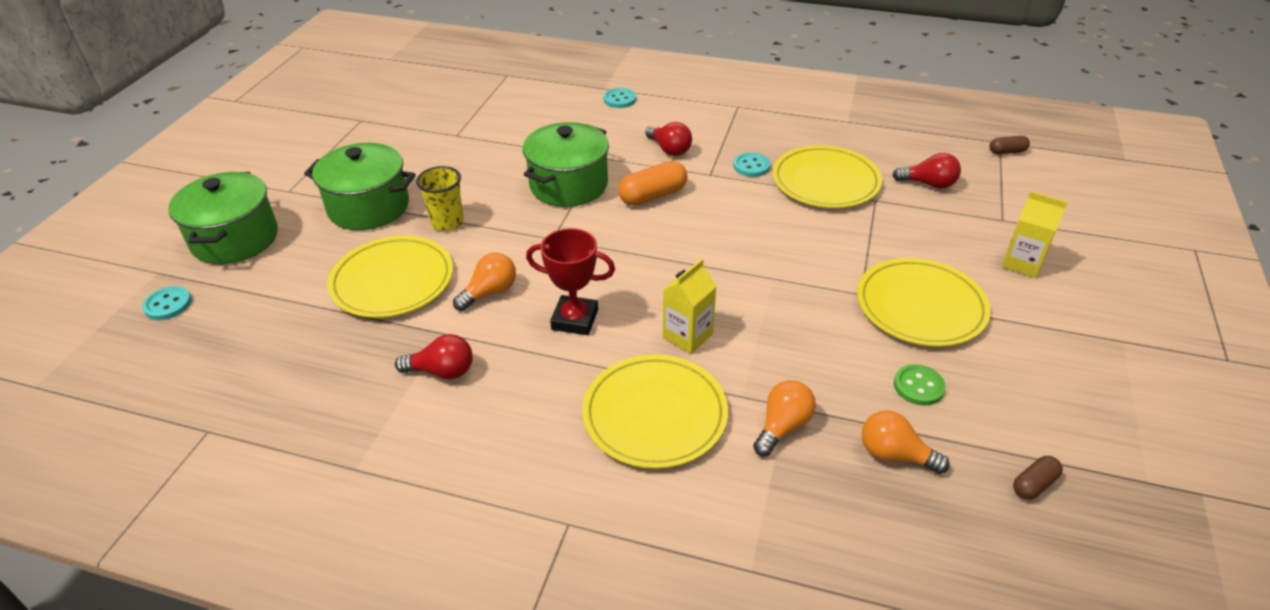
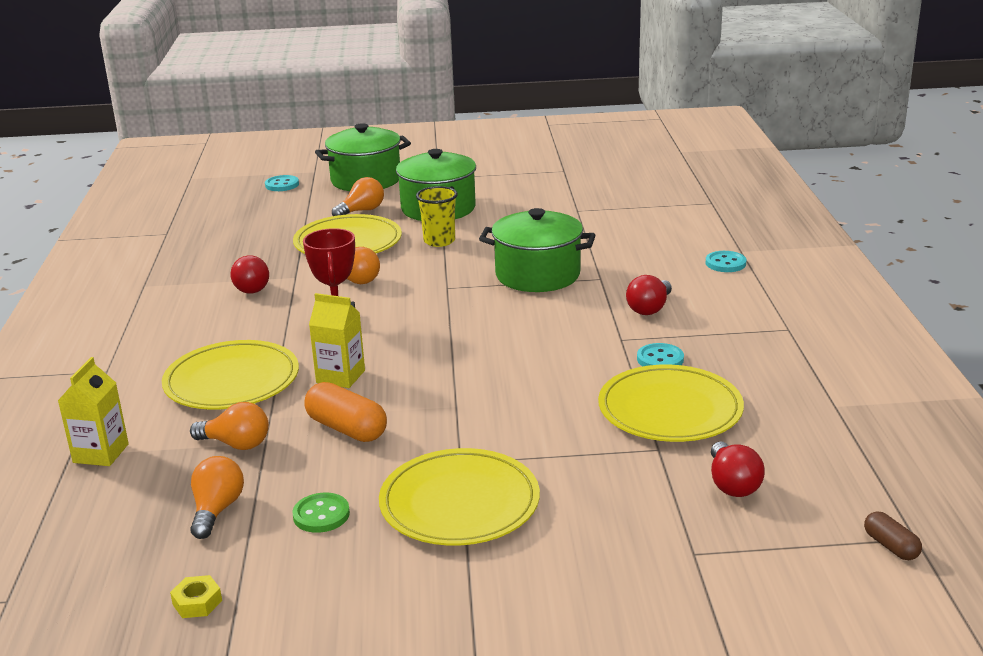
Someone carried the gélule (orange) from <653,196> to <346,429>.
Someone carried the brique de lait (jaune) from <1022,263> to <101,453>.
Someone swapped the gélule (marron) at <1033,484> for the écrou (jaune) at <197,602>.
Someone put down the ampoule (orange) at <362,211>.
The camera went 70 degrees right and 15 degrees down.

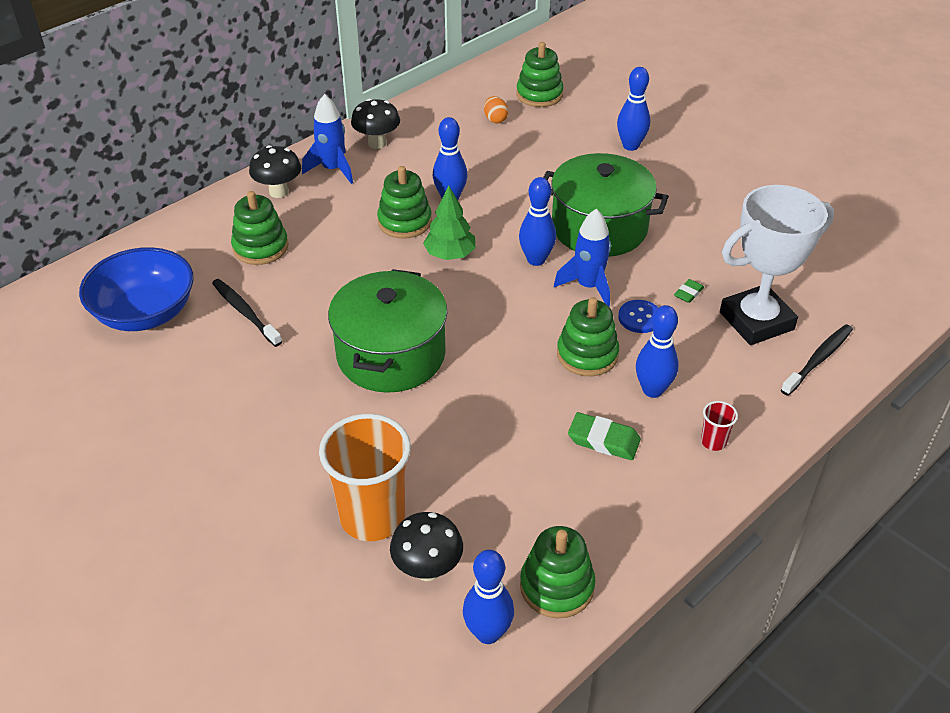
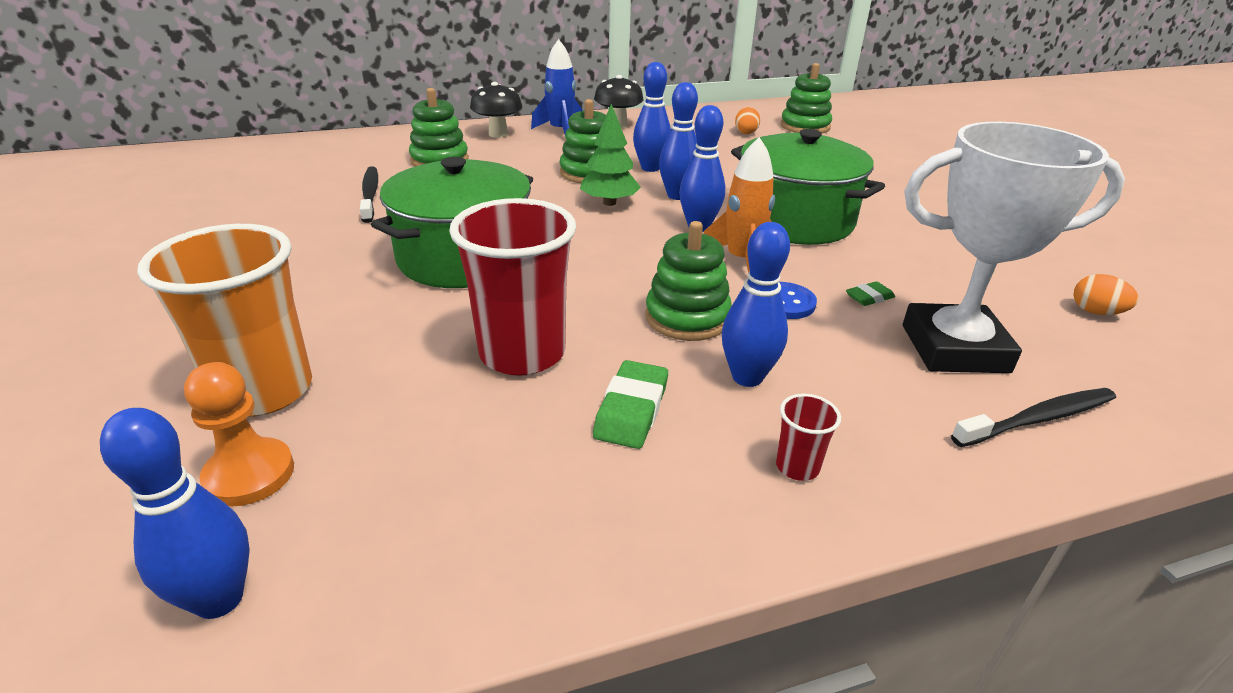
Someone carried the quille (bleu) from <630,146> to <677,195>.
Someone repainted the fusée (bleu) at <588,286>, which became the fusée (orange) at <741,260>.
Someone took away the bol (bleu) at <145,313>.
Someone rotated the gomme (vert) at <603,440> by 60 degrees clockwise.
Someone swapped the champignon (noir) at <427,569> for the pion (orange) at <249,474>.
Someone took away the jouet à empiler (vert) at <557,586>.
Someone put down the gobelet (rouge) at <522,353>.
Someone put down the œuf (orange) at <1095,312>.
The camera went 25 degrees right and 10 degrees down.

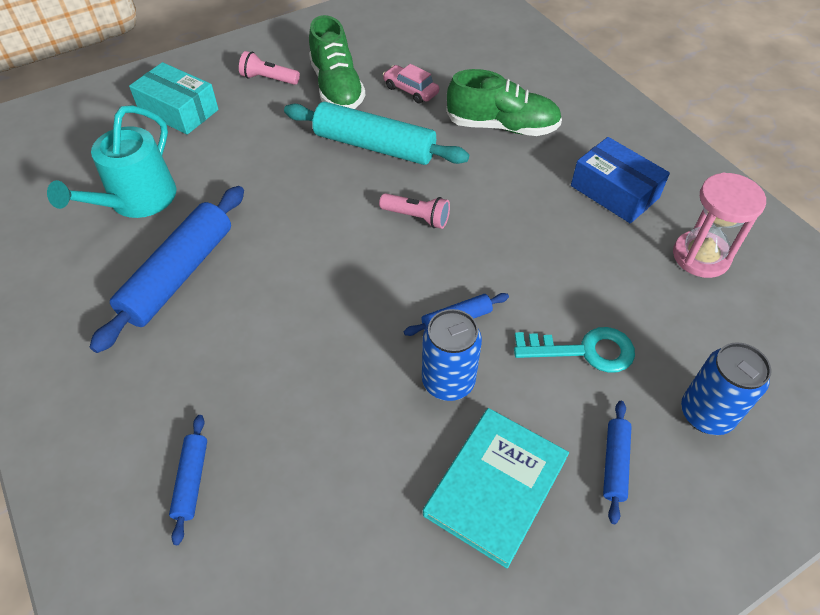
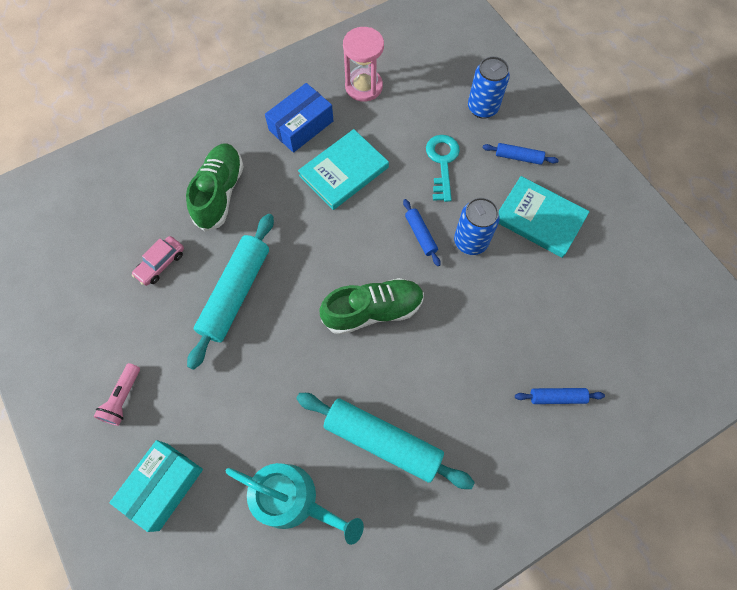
Someone carried the chaussure (vert) from <337,87> to <373,311>.
Someone repainted the rouleau à pâtisserie (bleu) at <178,274>, which became the rouleau à pâtisserie (turquoise) at <382,441>.
Someone took away the lampe de poche (rose) at <417,217>.
Someone put down the livre (turquoise) at <344,171>.
The camera went 90 degrees left and 15 degrees up.

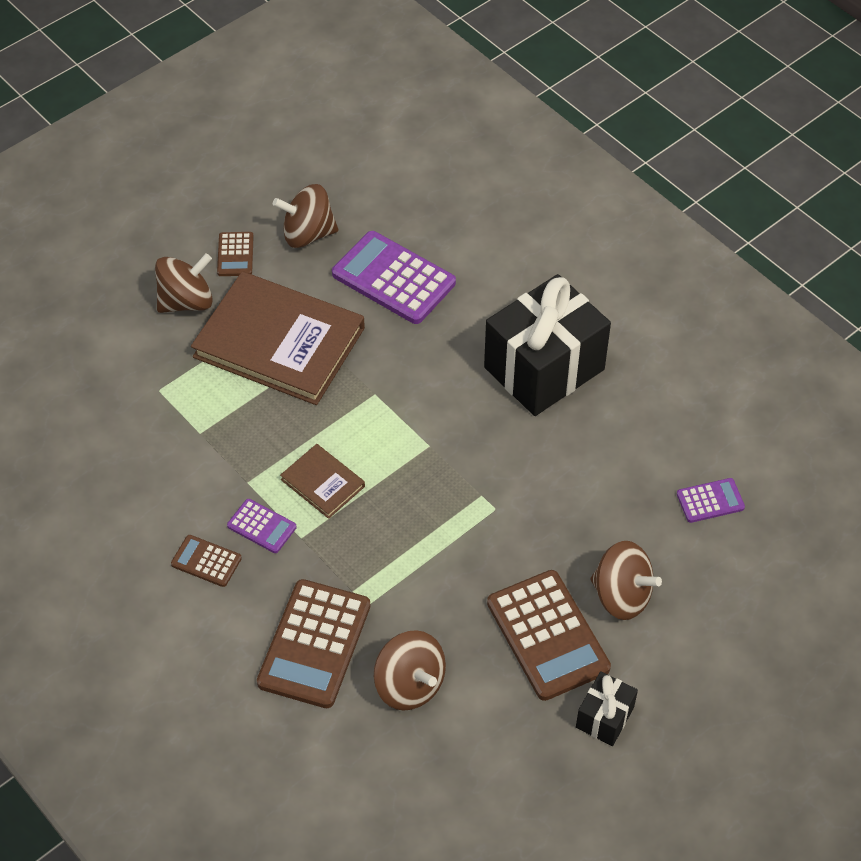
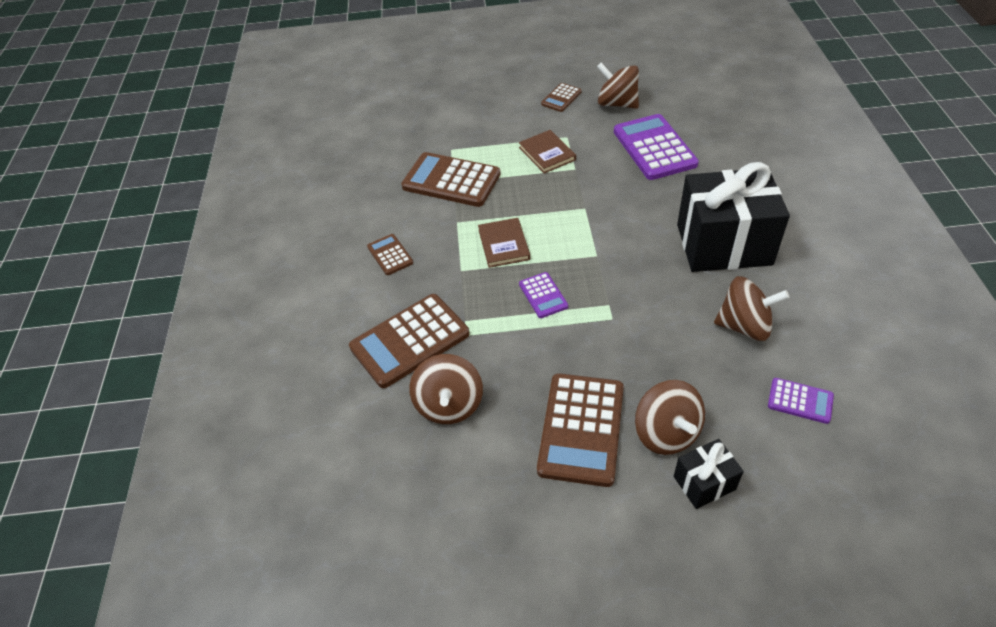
Someone carried the toupie (marron) from <186,301> to <744,326>.
Someone scaled the livre (marron) at <279,342> by 0.46.
Someone carried the calculatrice (violet) from <262,526> to <543,295>.
Someone carried the cadeau (noir) from <605,717> to <704,483>.
Someone put down the calculatrice (marron) at <451,180>.
The camera went 40 degrees right and 5 degrees down.

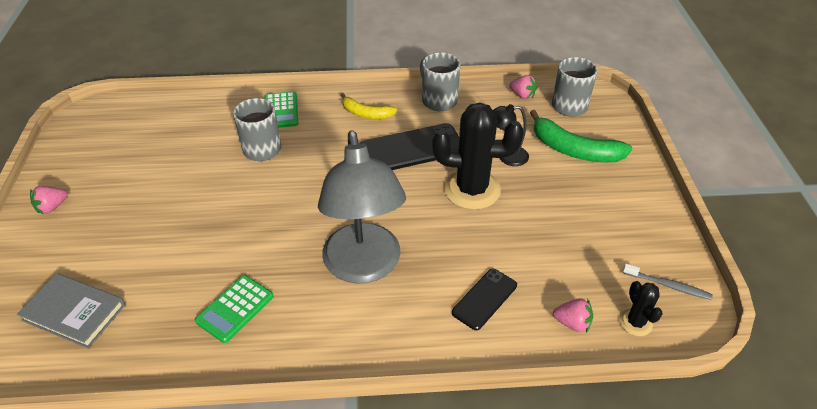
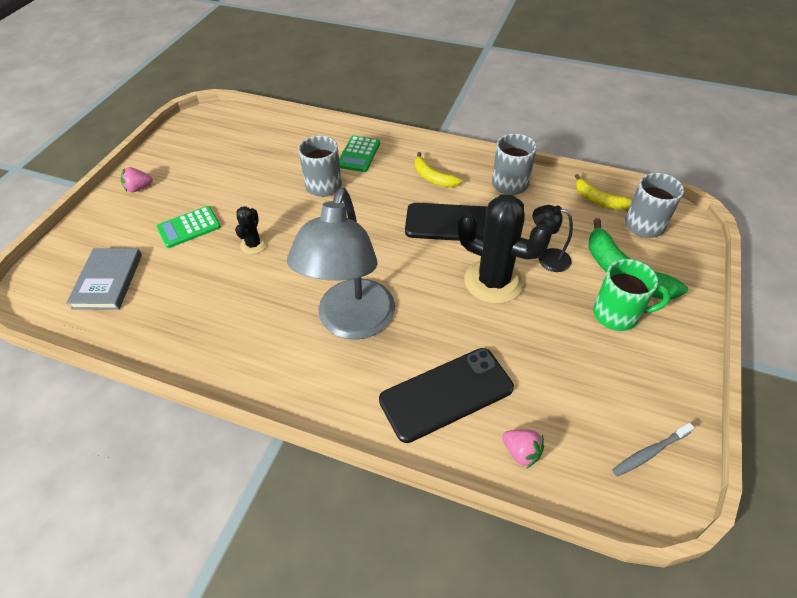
Someone swapped the fraise (rose) at <522,95> for the banane (jaune) at <599,200>.
Someone rotated the brosse à dents (gris) at <668,285> by 105 degrees clockwise.
Someone scaled the téléphone (noir) at <484,299> by 1.70.
Someone rotated the livre (gris) at <74,312> by 45 degrees clockwise.
Someone carried the calculatrice (vert) from <235,309> to <189,227>.
Someone carried the cactus (noir) from <635,322> to <253,245>.
Someone put down the tasse (vert) at <617,314>.
The camera went 25 degrees right and 5 degrees up.

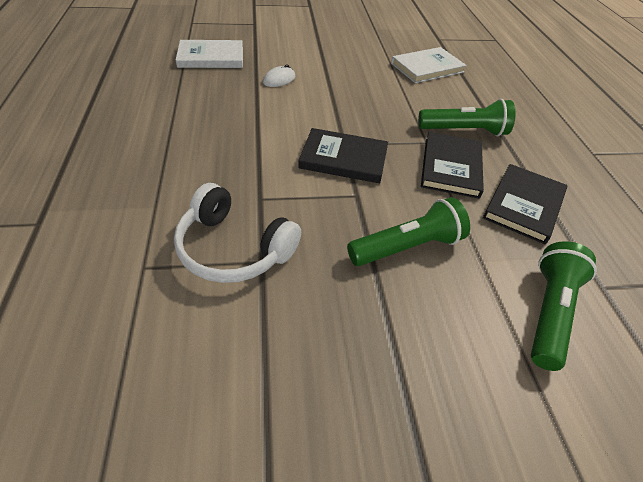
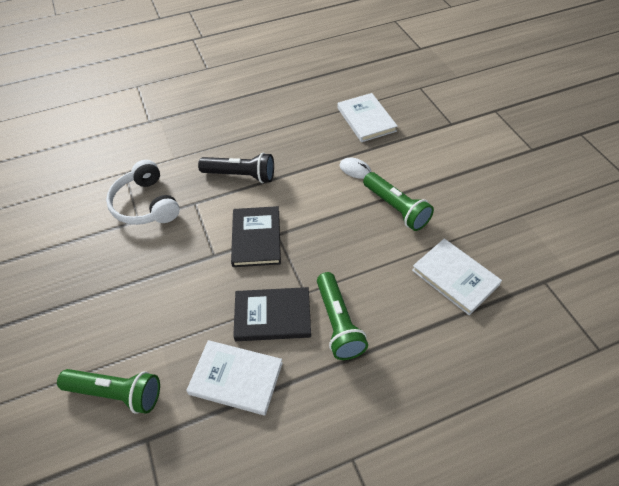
Someone repainted the livre (noir) at <523,205>, which became the livre (blanc) at <236,378>.
Someone rotated the casque audio (blanc) at <234,248> by 45 degrees counterclockwise.
Someone carried the lampe de poche (vert) from <407,247> to <396,208>.
Someone put down the lampe de poche (noir) at <241,175>.
The camera went 80 degrees right and 5 degrees up.

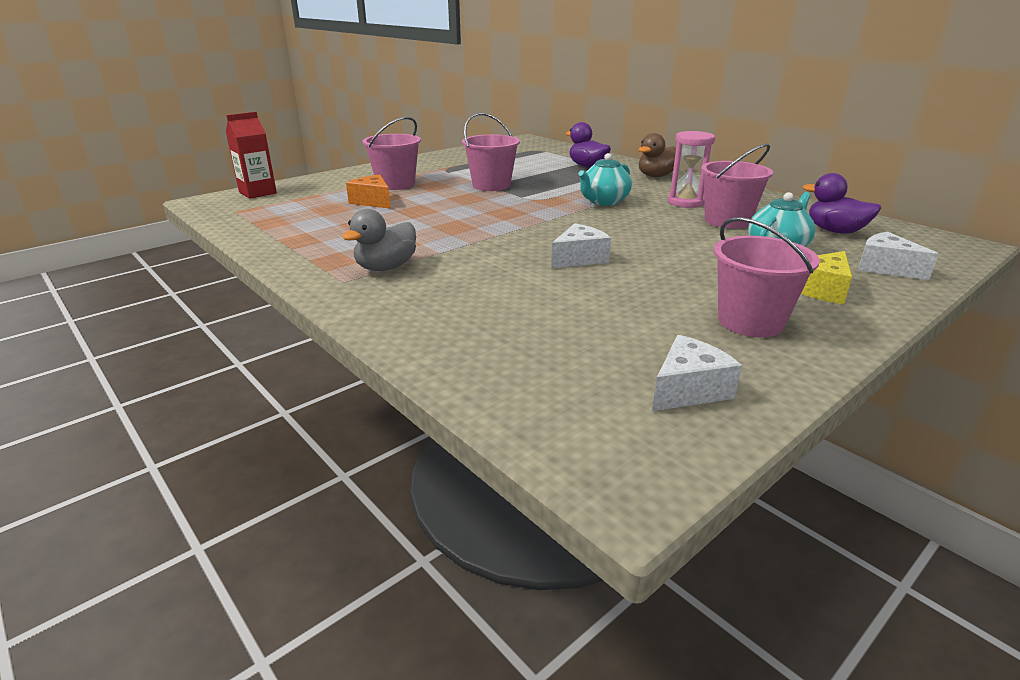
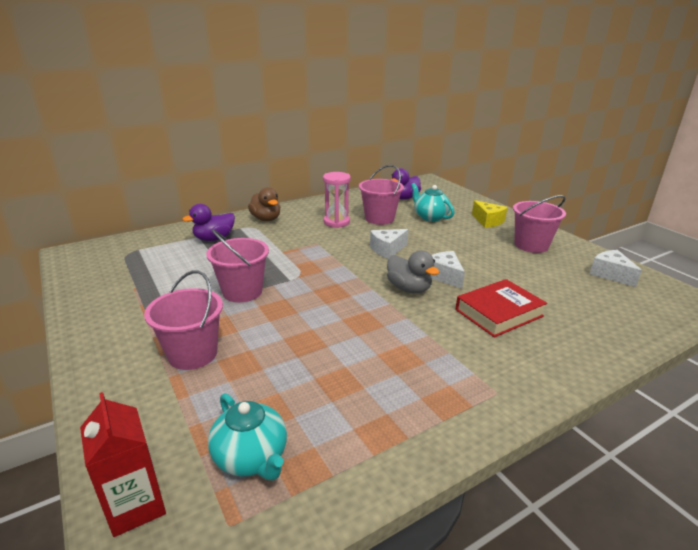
Someone carried the théière (turquoise) from <603,201> to <251,457>.
Someone took away the fromage (orange) at <373,201>.
Someone carried the canard (gris) from <386,267> to <409,289>.
Someone carried the fromage (blanc) from <885,268> to <387,250>.
Someone put down the livre (rouge) at <499,313>.
The camera went 80 degrees left and 0 degrees up.

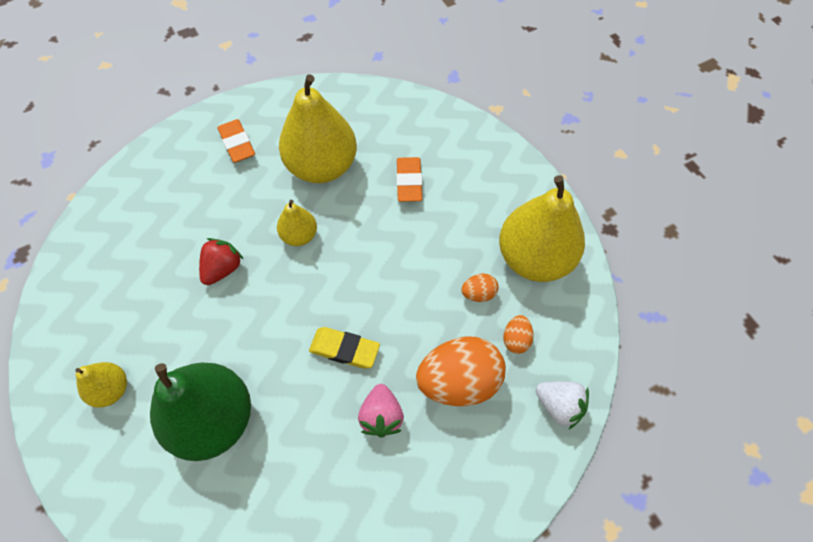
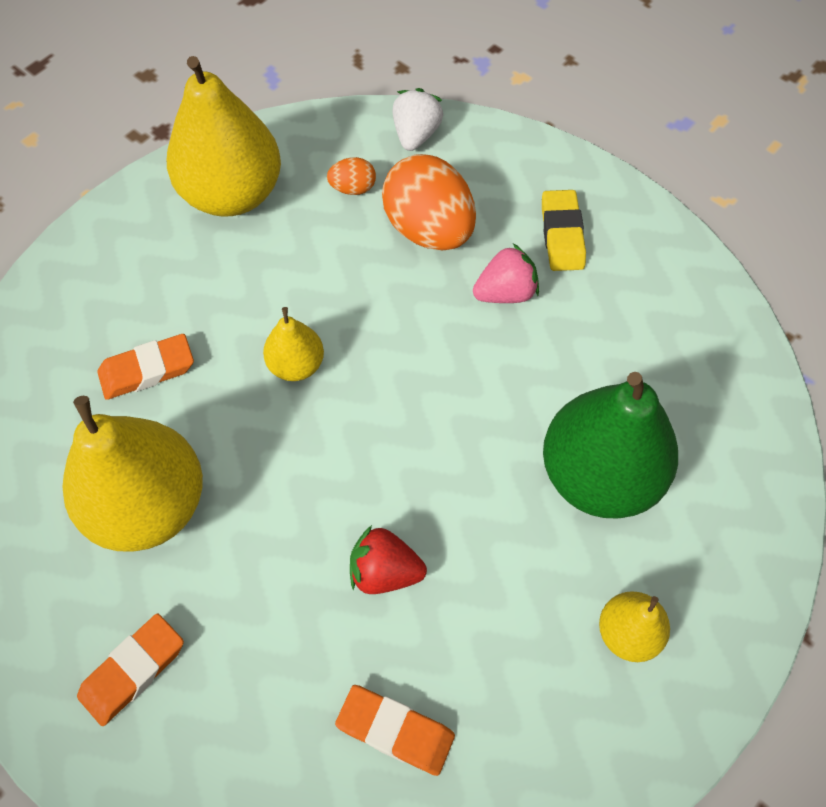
Someone carried the poire (jaune) from <299,235> to <296,365>.
Someone took away the œuf (orange) at <478,293>.
Someone carried the gomme (jaune) from <344,349> to <562,234>.
Someone put down the gomme (orange) at <395,731>.
The camera went 110 degrees left and 0 degrees up.

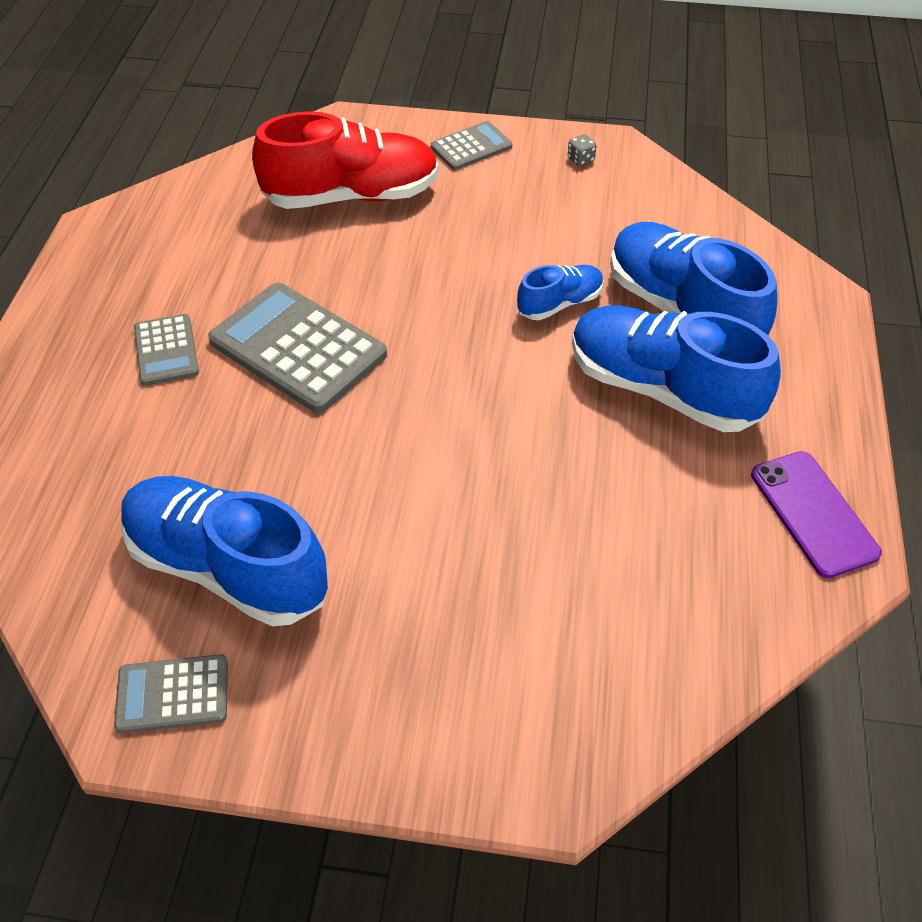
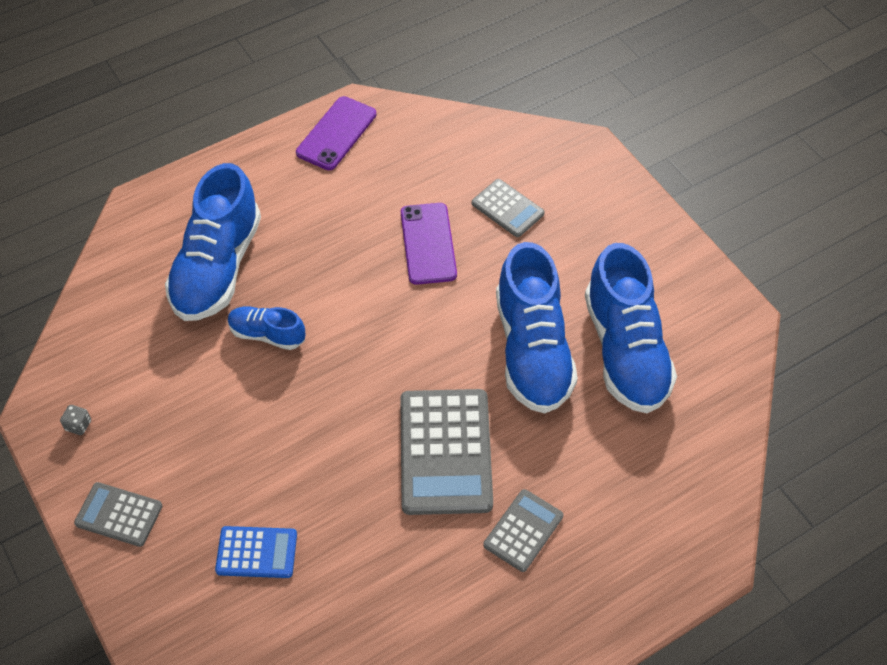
Someone swapped the chaussure (rouge) at <351,196> for the calculatrice (bleu) at <256,552>.
Someone carried the chaussure (bleu) from <662,389> to <532,350>.
Someone carried the calculatrice (gris) from <172,694> to <507,208>.
Someone put down the téléphone (violet) at <428,243>.
The camera went 130 degrees left and 5 degrees up.

